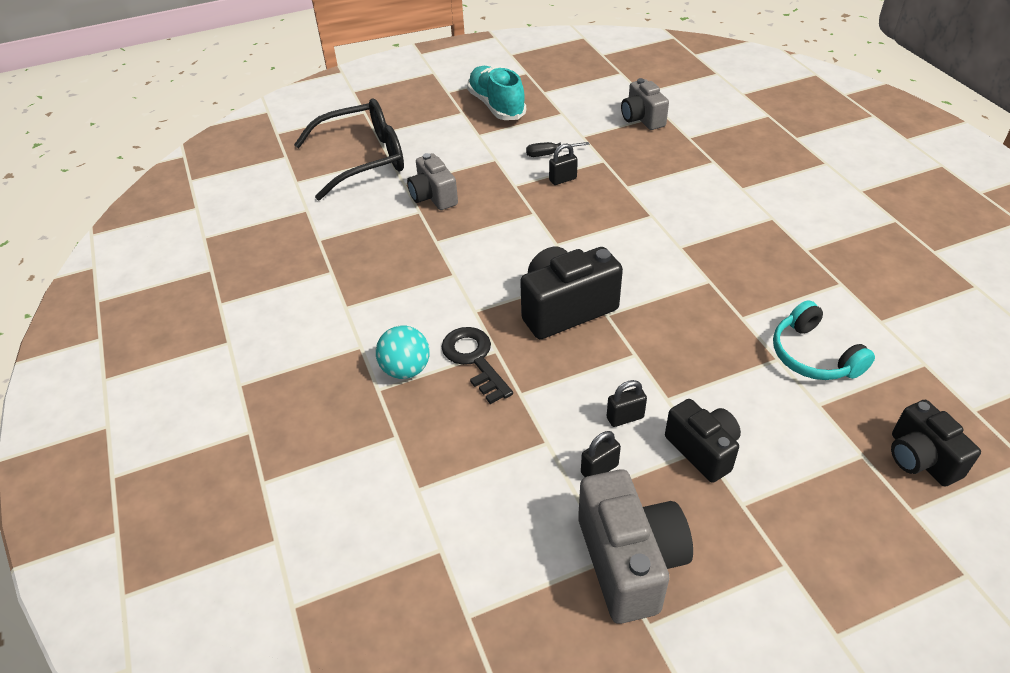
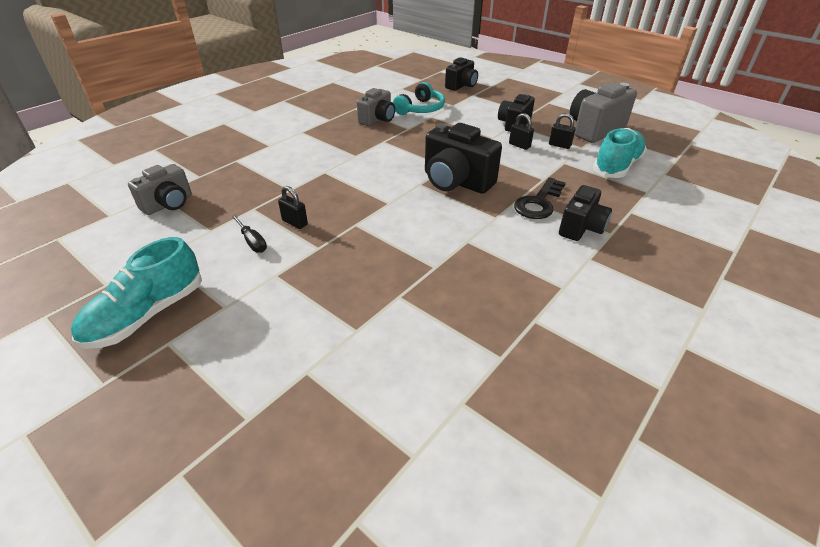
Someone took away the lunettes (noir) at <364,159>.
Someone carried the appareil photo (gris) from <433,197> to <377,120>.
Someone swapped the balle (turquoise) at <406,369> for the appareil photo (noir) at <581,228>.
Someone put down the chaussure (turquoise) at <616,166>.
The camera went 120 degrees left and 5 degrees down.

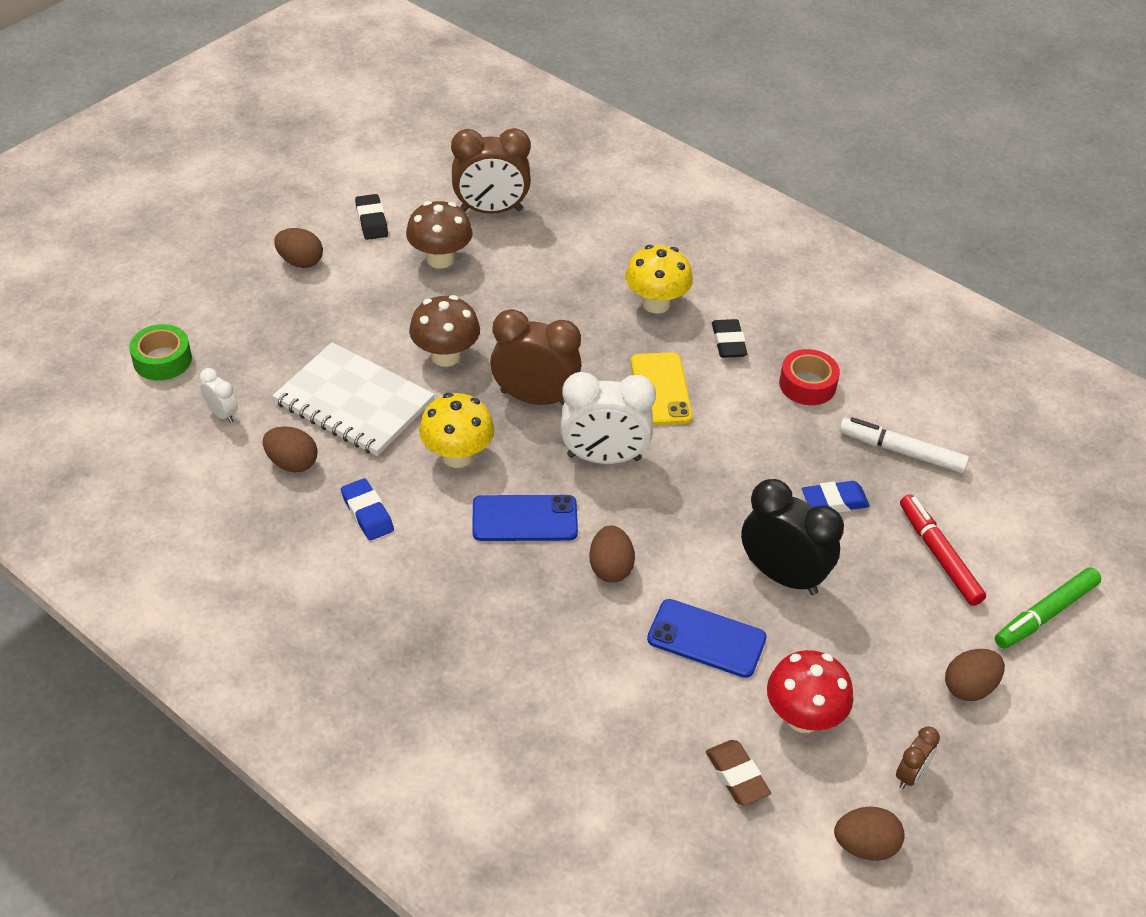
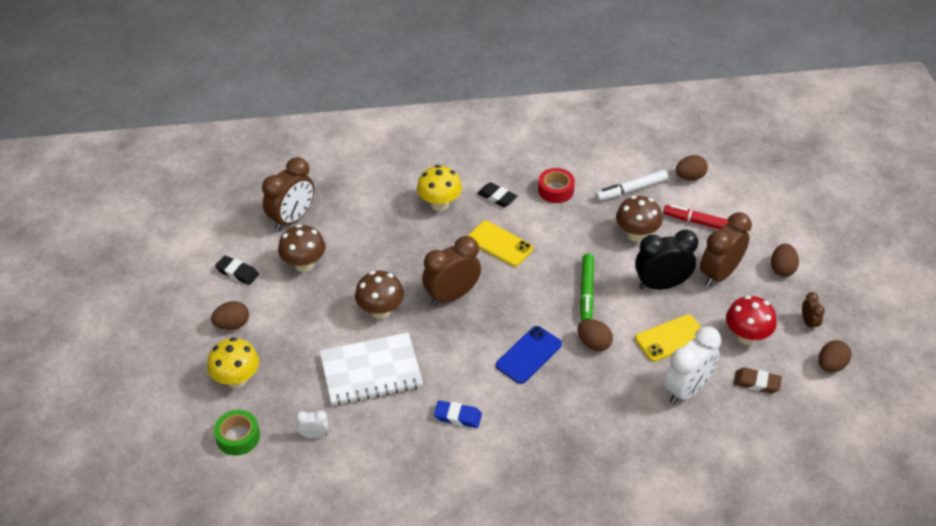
Someone carried the réveil (blanc) from <604,458> to <686,389>.
Someone carried the champignon (jaune) from <457,456> to <237,379>.
Someone carried the œuf (marron) from <292,463> to <690,177>.
Someone swapped the gomme (bleu) at <834,501> for the champignon (marron) at <636,234>.
Someone carried the feutre (vert) from <1045,614> to <586,292>.
Someone repainted the téléphone (bleu) at <706,638>, which became the téléphone (jaune) at <670,338>.
Someone put down the réveil (marron) at <719,274>.
The camera went 45 degrees left and 0 degrees up.

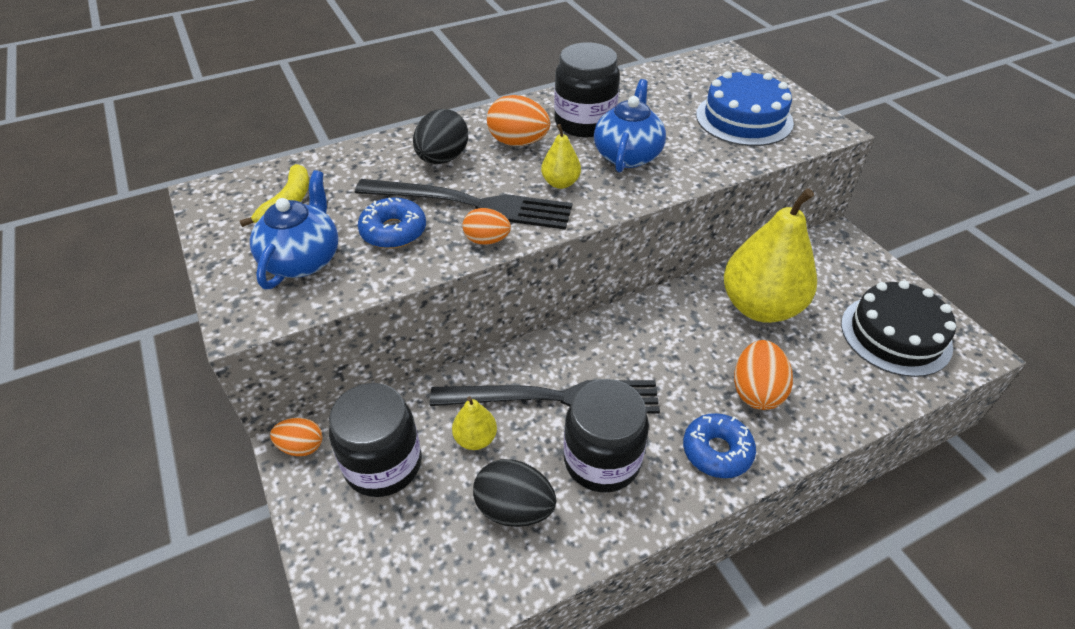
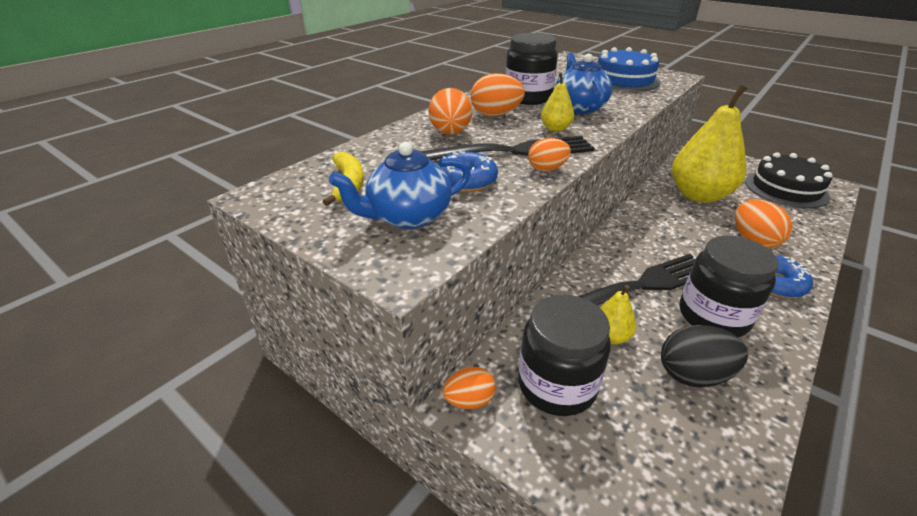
Someone repainted the œuf (noir) at <442,159>, which became the œuf (orange) at <450,133>.
Someone rotated the théière (bleu) at <302,260> by 105 degrees counterclockwise.
The camera went 25 degrees left and 10 degrees down.

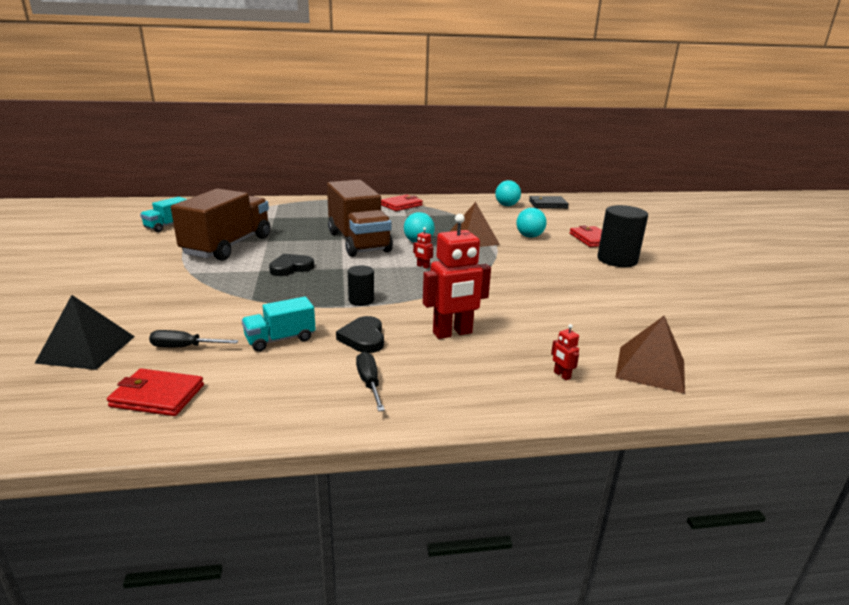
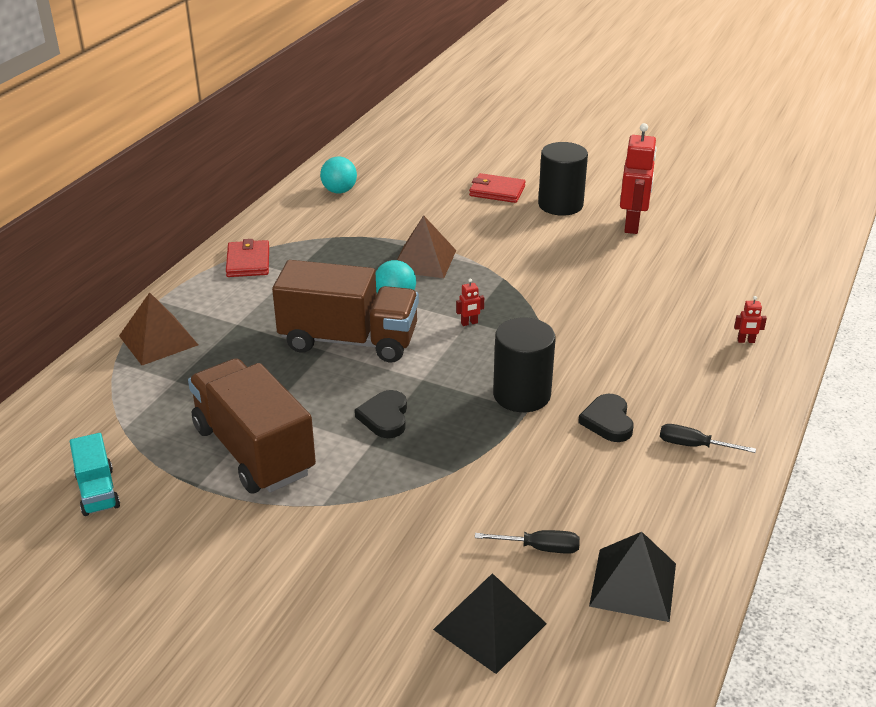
Someone took away the portefeuille (noir) at <548,204>.
Someone took away the balle (turquoise) at <529,236>.
Someone carried the robot (rouge) from <452,333> to <632,225>.
Someone scaled the cylindre (noir) at <361,300> by 1.86.
Someone took away the camion (turquoise) at <280,339>.
Someone rotated the cœur (noir) at <363,338> by 60 degrees clockwise.
Someone carried the pyramide (marron) from <650,368> to <158,340>.
Someone rotated the tournevis (noir) at <184,347> by 120 degrees counterclockwise.
Someone swapped the portefeuille (rouge) at <157,396> for the pyramide (noir) at <633,584>.
The camera went 55 degrees left and 10 degrees up.

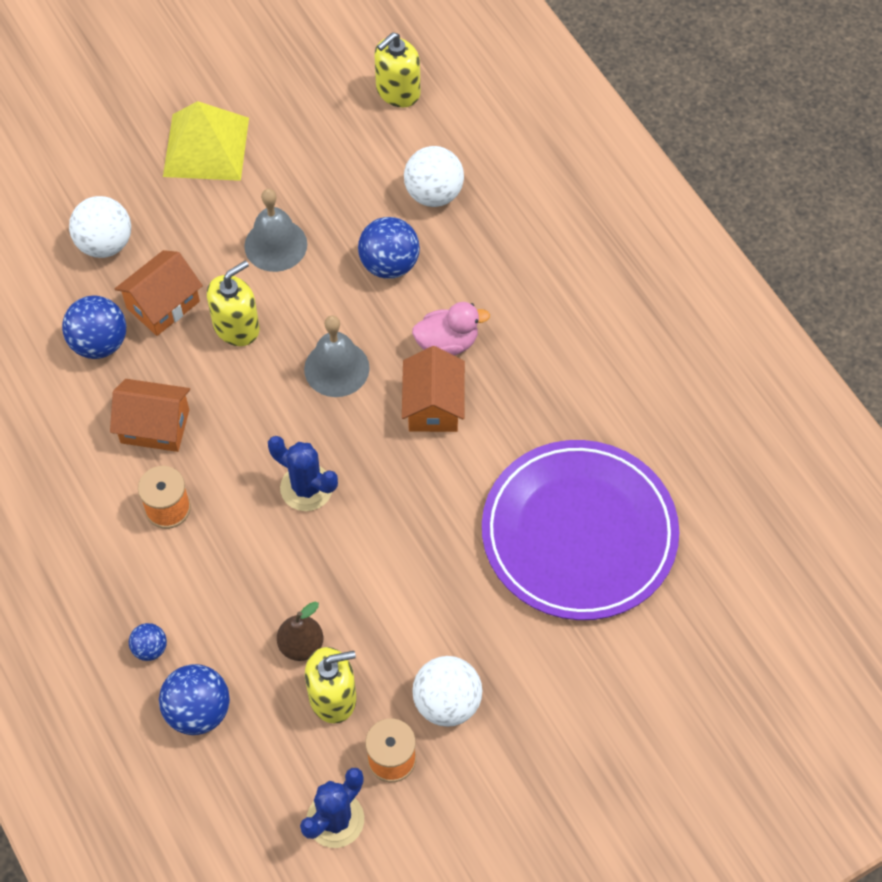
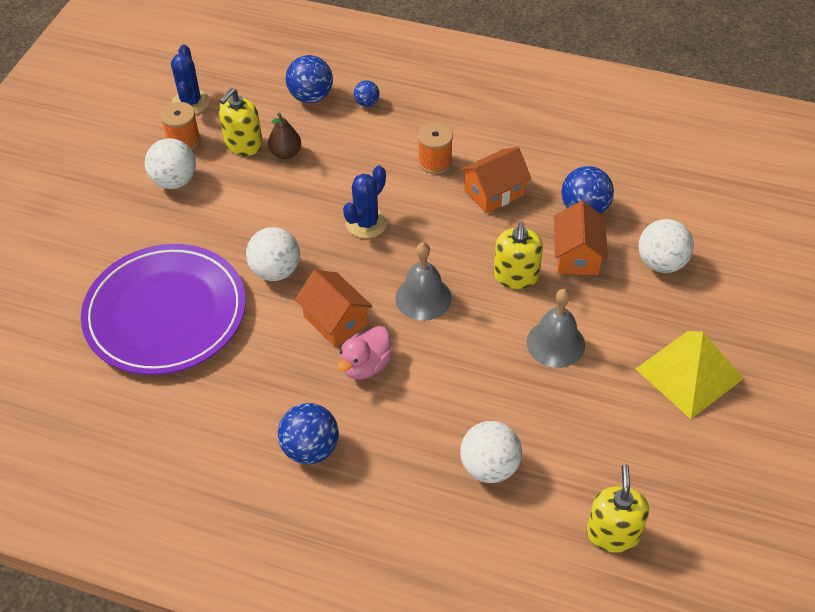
Someone carried the balle (bleu) from <389,264> to <310,449>.
Someone rotated the cactus (bleu) at <306,488> by 45 degrees counterclockwise.
Someone put down the balle (blanc) at <276,271>.
The camera went 140 degrees right and 10 degrees down.

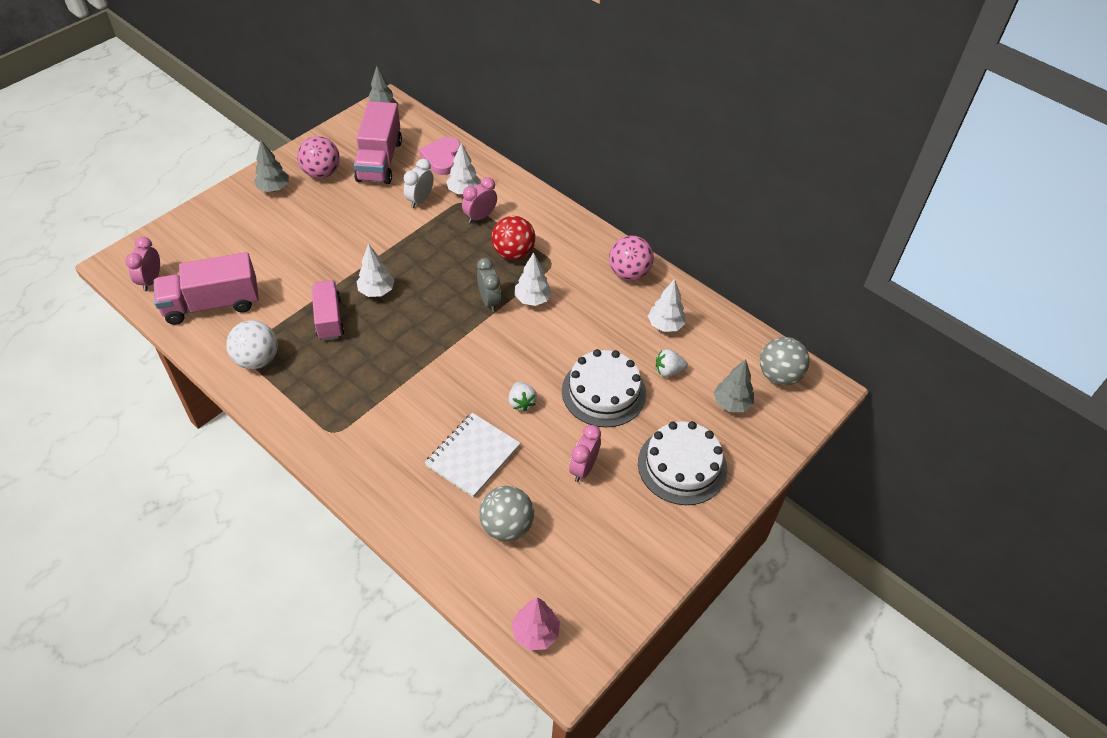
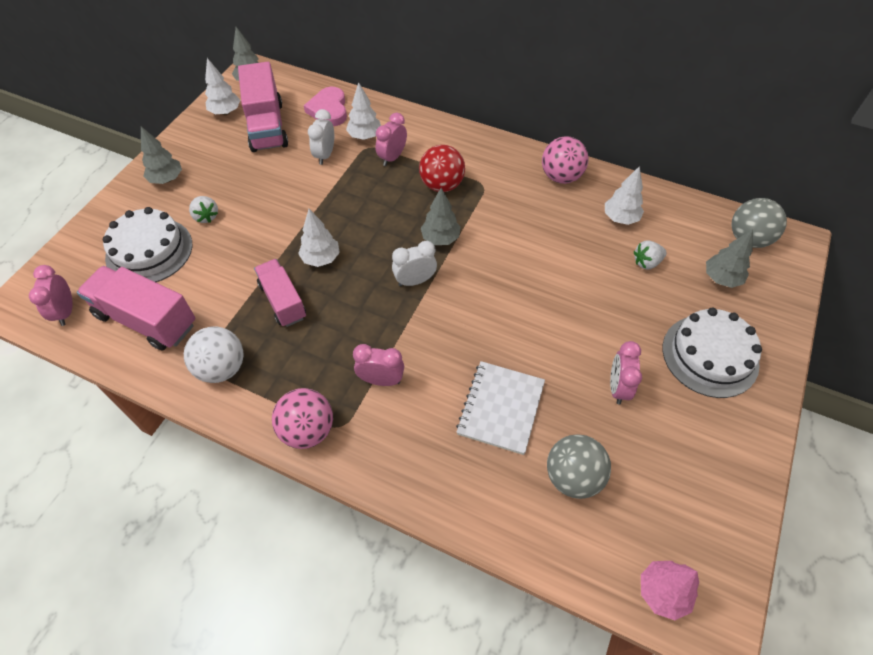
Someone carried the balle (rose) from <321,173> to <307,430>.
Someone rotated the camion (rose) at <212,304> by 60 degrees clockwise.
Someone carried the arbre (blanc) from <532,299> to <225,112>.
Someone swapped the réveil (gris) at <489,301> for the arbre (gris) at <440,238>.
Someone carried the gâteau (blanc) from <603,392> to <149,251>.
Someone carried the fraise (blanc) from <521,402> to <206,216>.
Someone put down the réveil (blanc) at <415,281>.
Someone put down the réveil (rose) at <381,380>.
The camera went 15 degrees left and 5 degrees up.

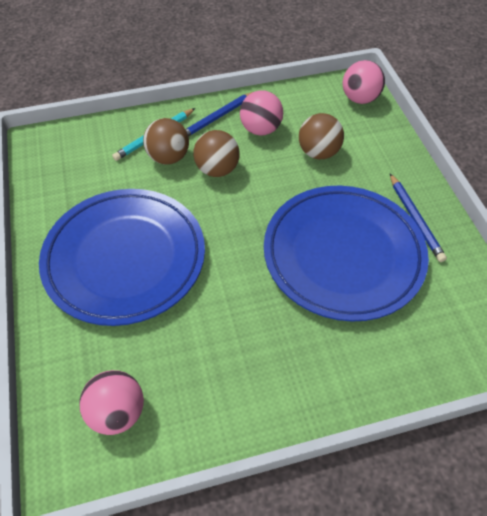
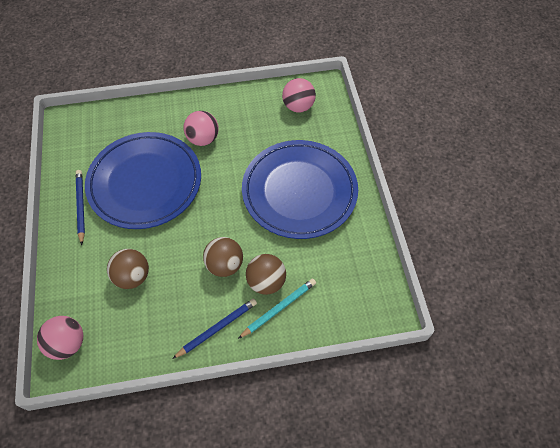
Someone carried the balle (rose) from <260,129> to <203,139>.
The camera went 175 degrees left and 5 degrees up.

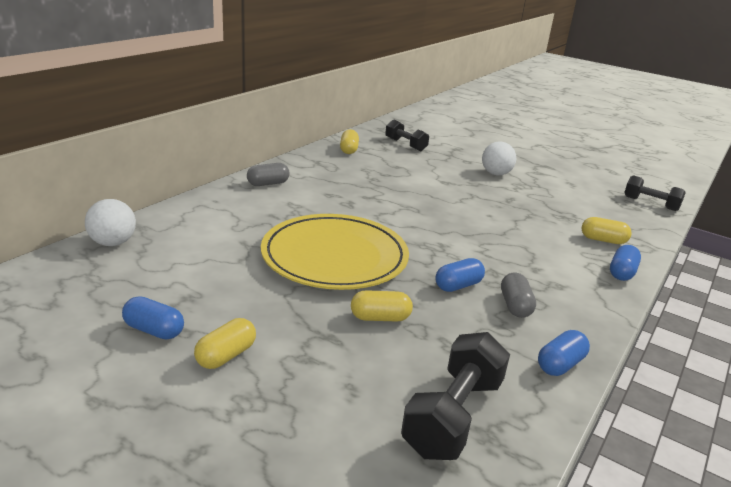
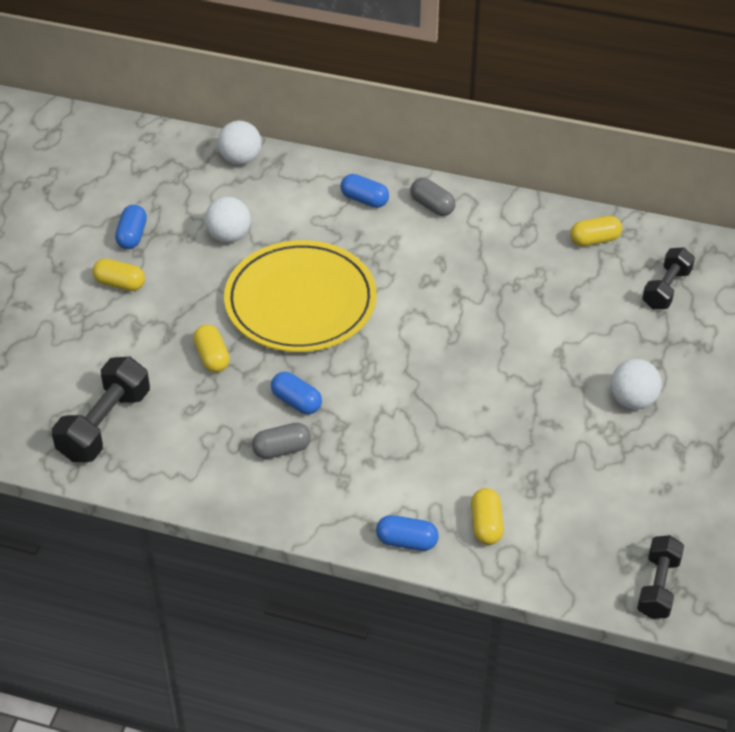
Someone carried the gélule (bleu) from <560,364> to <364,200>.
Someone rotated the haltère (noir) at <453,415> by 75 degrees counterclockwise.
Someone put down the balle (blanc) at <229,236>.
The camera went 75 degrees right and 20 degrees up.

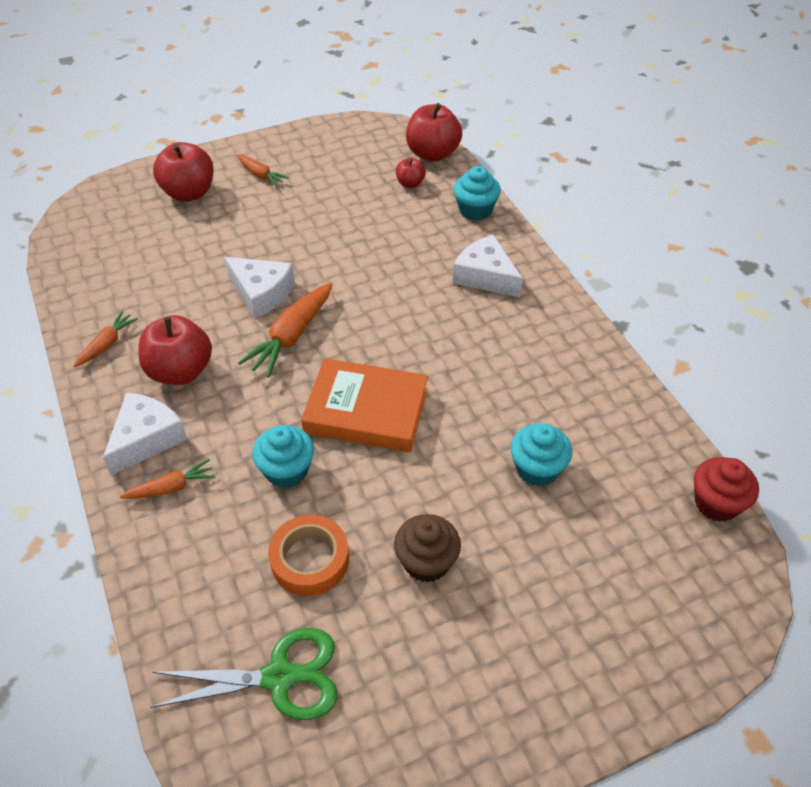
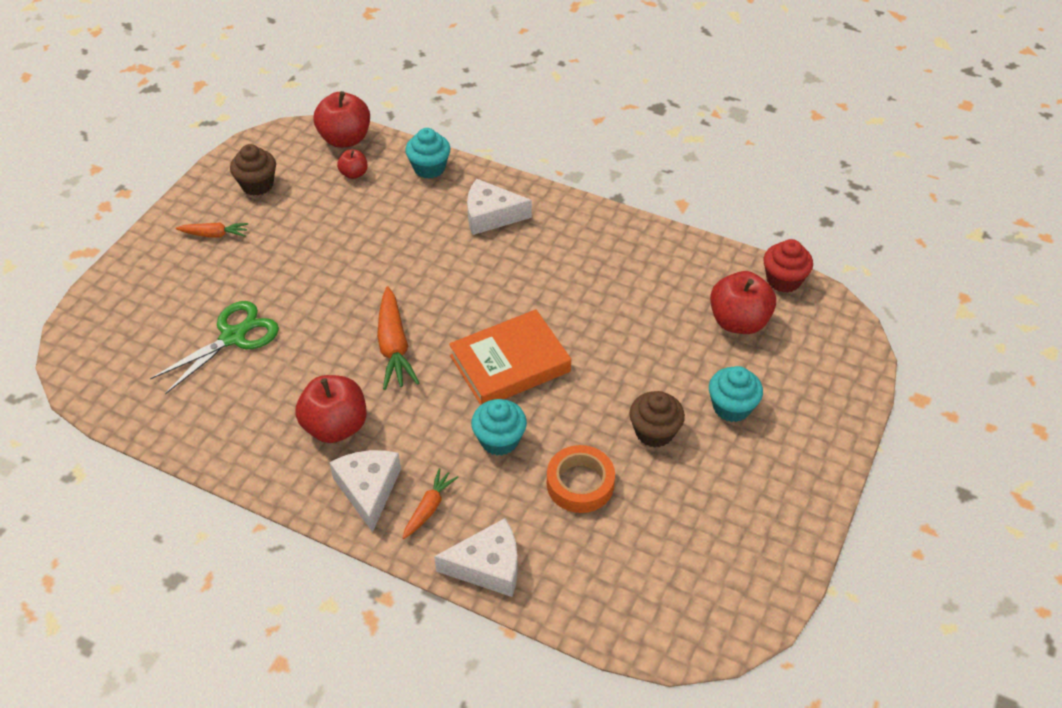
Someone carried the pomme (rouge) from <189,193> to <738,321>.
Someone carried the fromage (blanc) from <261,293> to <488,566>.
Someone took away the carotte (orange) at <107,344>.
Someone carried the muffin (turquoise) from <537,469> to <731,407>.
Someone carried the ciseaux (vert) from <279,677> to <233,337>.
Someone put down the muffin (marron) at <257,184>.
The camera went 40 degrees left and 0 degrees up.

